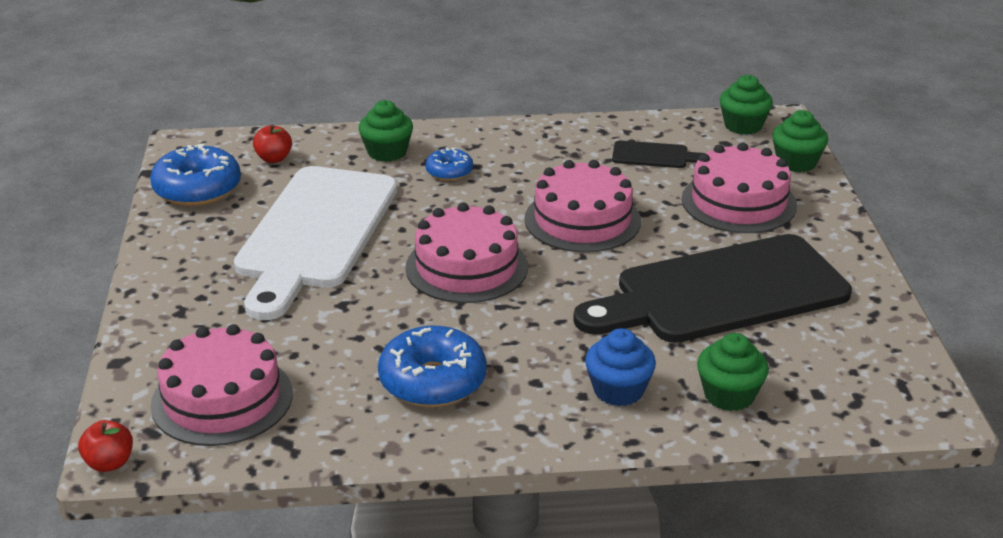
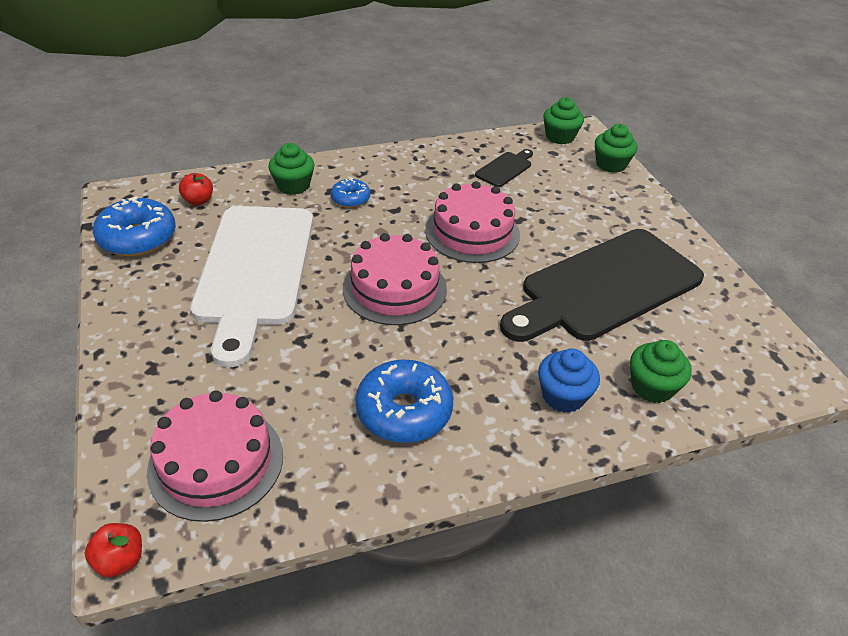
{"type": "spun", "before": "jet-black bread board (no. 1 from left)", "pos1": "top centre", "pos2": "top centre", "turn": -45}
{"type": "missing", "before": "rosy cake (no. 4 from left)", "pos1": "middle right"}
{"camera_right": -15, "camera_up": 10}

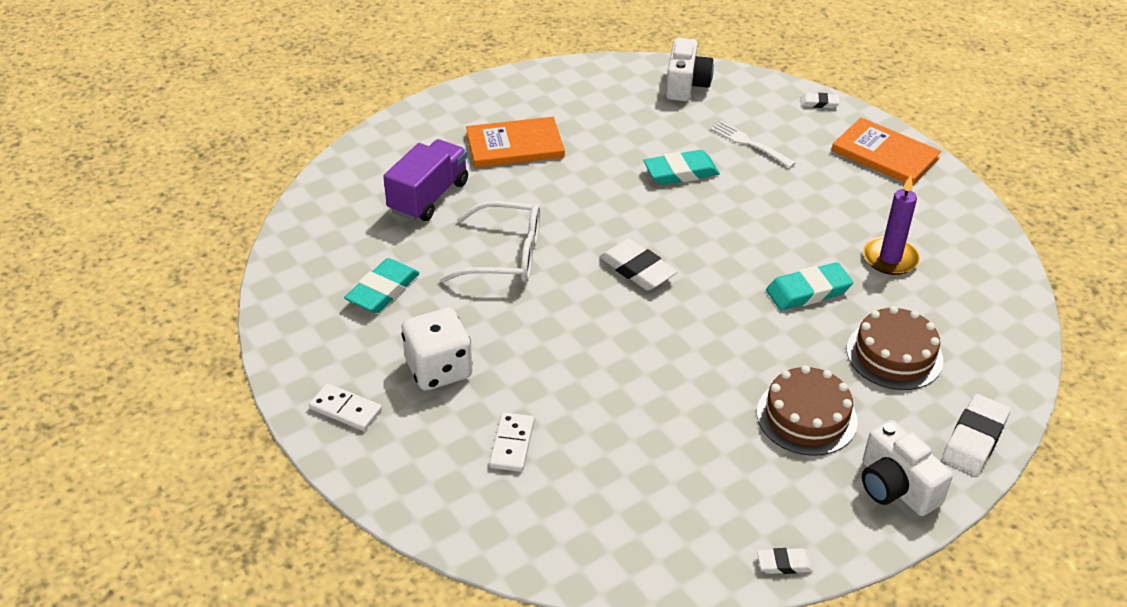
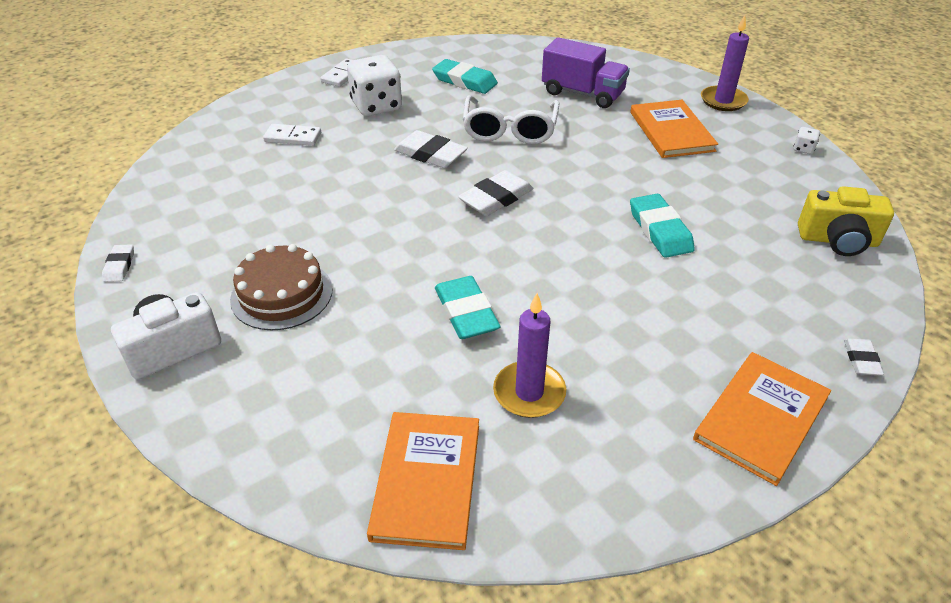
{"type": "colour", "before": "pure white compact camera (no. 1 from left)", "after": "yellow compact camera", "pos1": "top centre", "pos2": "middle right"}
{"type": "missing", "before": "pure white fork", "pos1": "top right"}
{"type": "missing", "before": "dark brown cake (no. 2 from left)", "pos1": "middle right"}
{"type": "relocated", "before": "pure white pencil eraser (no. 4 from left in the first image)", "after": "pure white pencil eraser (no. 2 from left)", "pos1": "bottom right", "pos2": "top centre"}
{"type": "appeared", "after": "bright orange hardback (no. 1 from left)", "pos2": "bottom centre"}
{"type": "appeared", "after": "purple wax candle (no. 2 from left)", "pos2": "top right"}
{"type": "appeared", "after": "pure white die (no. 2 from left)", "pos2": "top right"}
{"camera_right": 90, "camera_up": 0}

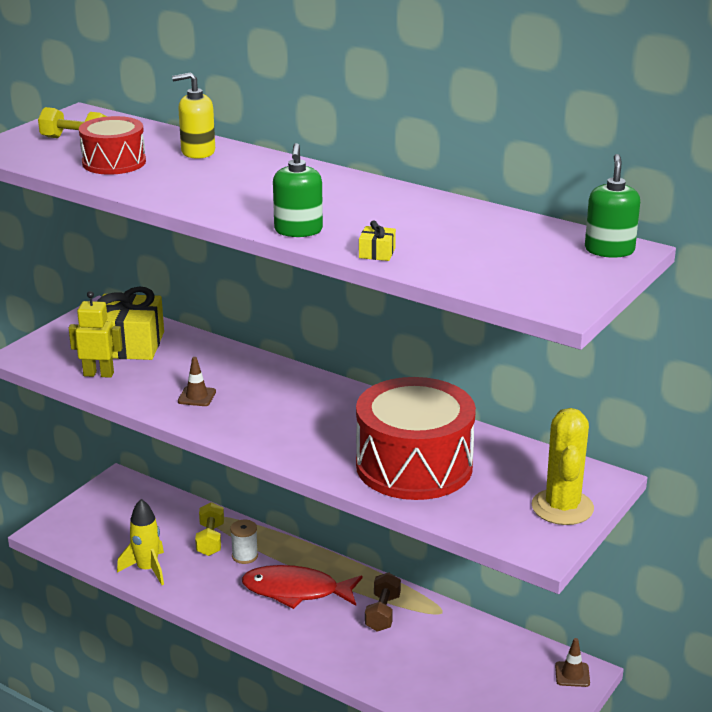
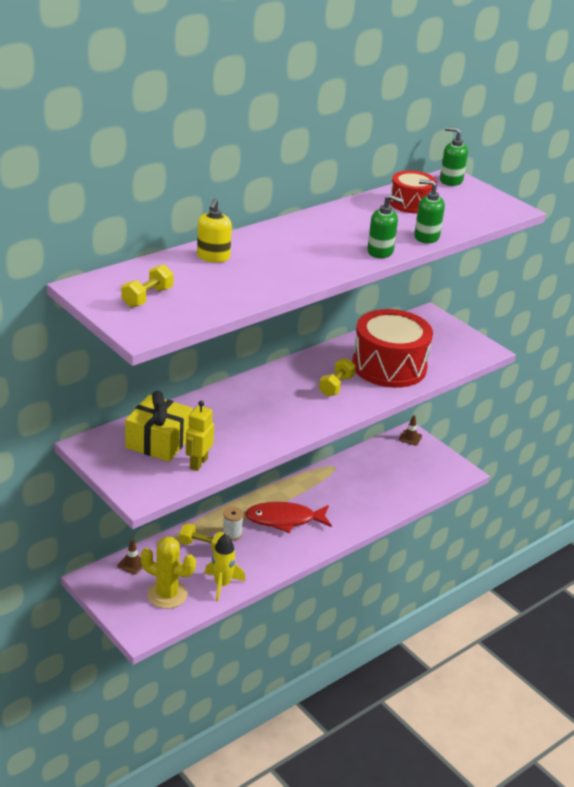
{"type": "relocated", "before": "scarlet drum (no. 1 from left in the first image)", "after": "scarlet drum (no. 2 from left)", "pos1": "top left", "pos2": "top right"}
{"type": "relocated", "before": "dark brown traffic cone (no. 1 from left)", "pos1": "middle left", "pos2": "bottom left"}
{"type": "spun", "before": "scarlet fish", "pos1": "bottom centre", "pos2": "centre", "turn": 60}
{"type": "exchanged", "before": "yellow present (no. 2 from left)", "after": "green soap pump (no. 2 from left)", "pos1": "centre", "pos2": "top right"}
{"type": "missing", "before": "dark brown hand weight", "pos1": "bottom centre"}
{"type": "relocated", "before": "yellow saguaro cactus", "pos1": "middle right", "pos2": "bottom left"}
{"type": "appeared", "after": "yellow hand weight (no. 3 from left)", "pos2": "centre"}
{"camera_right": -75, "camera_up": 5}

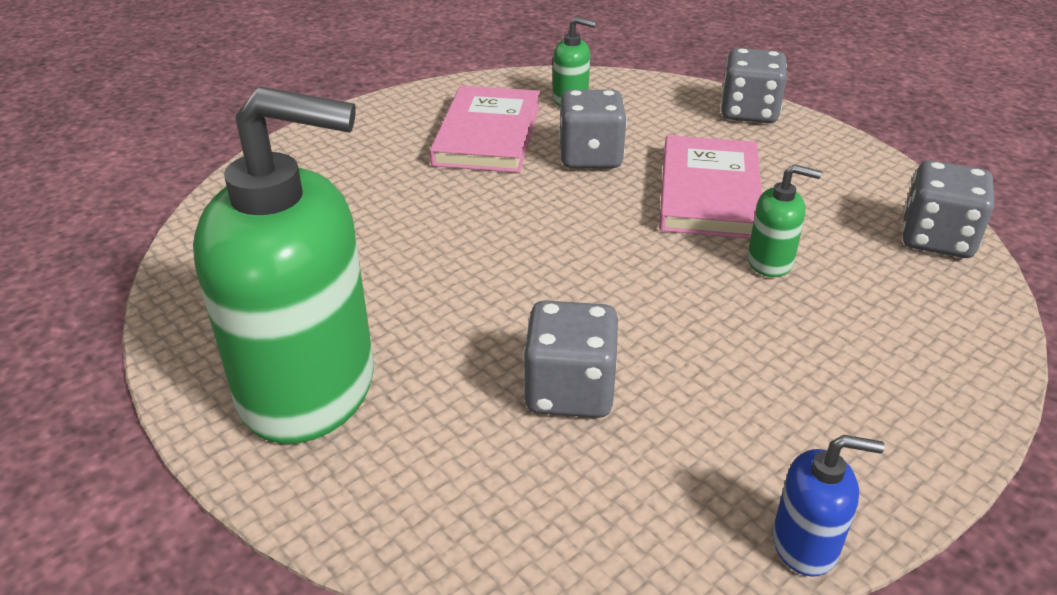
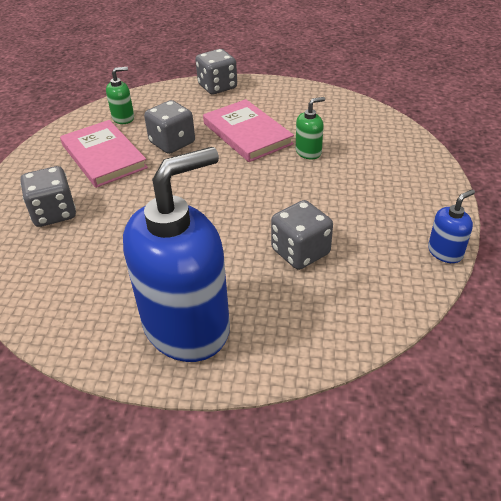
{"type": "colour", "before": "green soap pump (no. 1 from left)", "after": "royal blue soap pump (no. 1 from left)", "pos1": "middle left", "pos2": "centre"}
{"type": "relocated", "before": "gray die (no. 4 from left in the first image)", "after": "gray die (no. 1 from left)", "pos1": "middle right", "pos2": "middle left"}
{"camera_right": -40, "camera_up": 5}

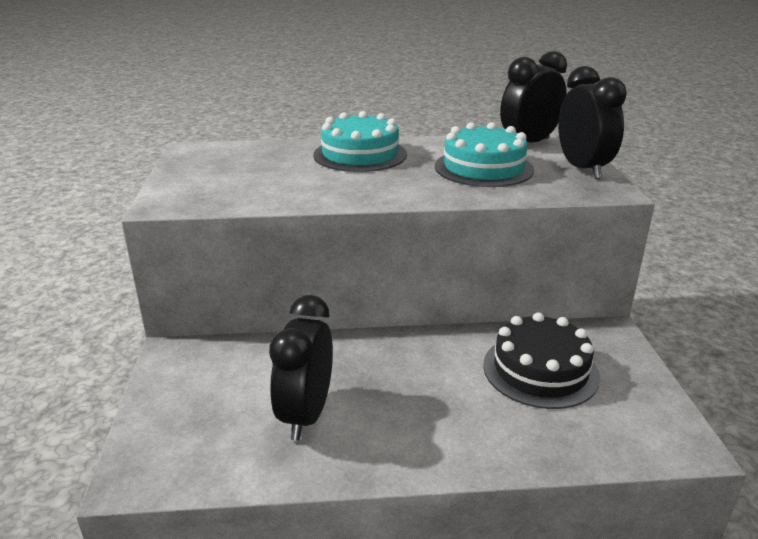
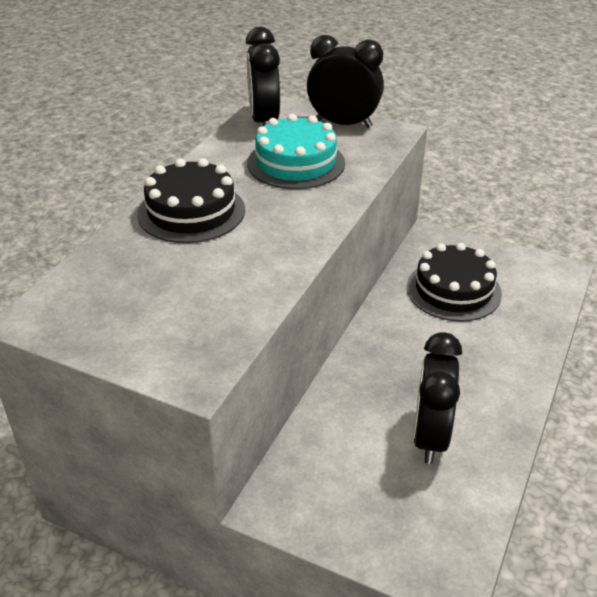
{"type": "spun", "before": "jet-black clock (no. 1 from left in the first image)", "pos1": "bottom centre", "pos2": "bottom right", "turn": 60}
{"type": "colour", "before": "teal cake (no. 1 from left)", "after": "jet-black cake (no. 1 from left)", "pos1": "top centre", "pos2": "middle left"}
{"camera_right": -60, "camera_up": 10}

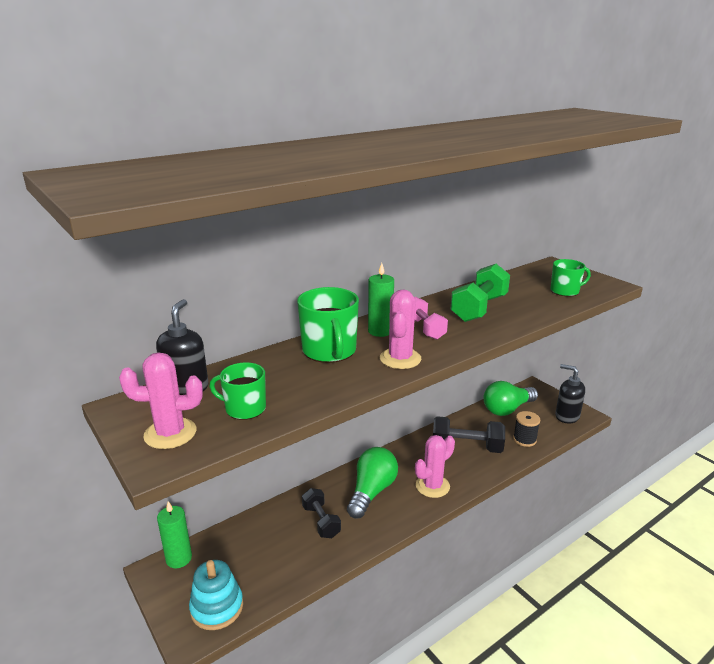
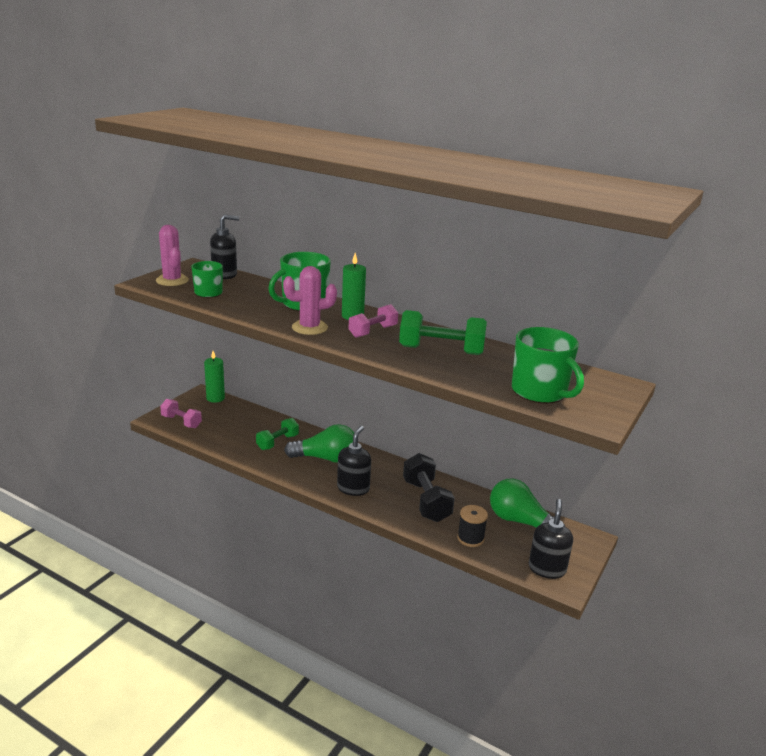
{"type": "exchanged", "before": "teal stacking rings", "after": "rosy hand weight (no. 1 from left)", "pos1": "bottom left", "pos2": "middle left"}
{"type": "colour", "before": "jet-black hand weight (no. 1 from left)", "after": "green hand weight (no. 1 from left)", "pos1": "bottom centre", "pos2": "centre"}
{"type": "exchanged", "before": "rosy saguaro cactus (no. 3 from left)", "after": "jet-black soap pump (no. 2 from left)", "pos1": "bottom centre", "pos2": "centre"}
{"type": "size", "before": "green coffee mug (no. 3 from left)", "pos1": "middle right", "pos2": "middle right", "scale": 1.6}
{"camera_right": 65, "camera_up": 0}

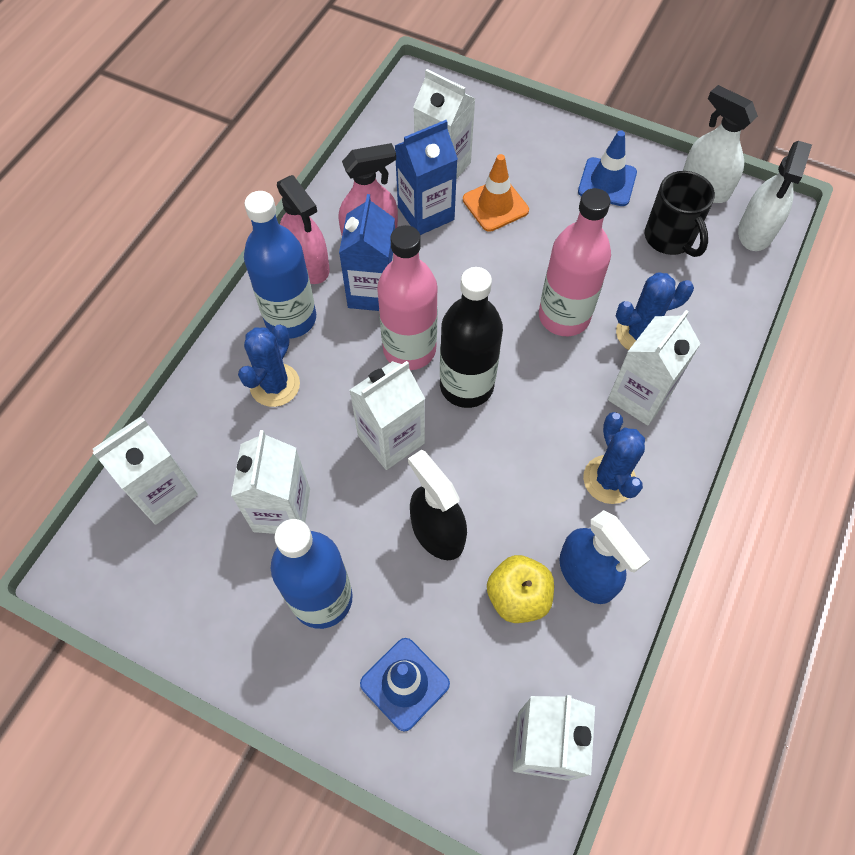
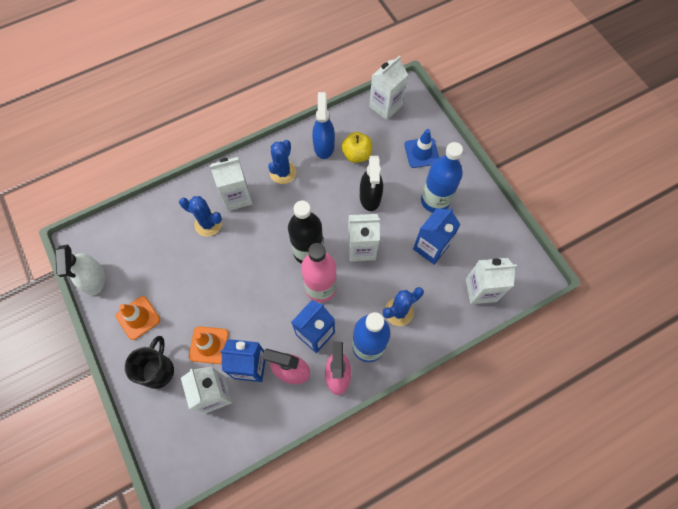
{"type": "colour", "before": "pure white carton (no. 2 from left)", "after": "royal blue carton (no. 3 from left)", "pos1": "middle left", "pos2": "centre"}
{"type": "missing", "before": "rosy drink bottle (no. 2 from left)", "pos1": "top right"}
{"type": "colour", "before": "royal blue traffic cone (no. 2 from left)", "after": "bright orange traffic cone (no. 1 from left)", "pos1": "top right", "pos2": "middle left"}
{"type": "relocated", "before": "jet-black coffee mug", "pos1": "top right", "pos2": "bottom left"}
{"type": "missing", "before": "pure white spray bottle (no. 2 from left)", "pos1": "top right"}
{"camera_right": -145, "camera_up": 5}

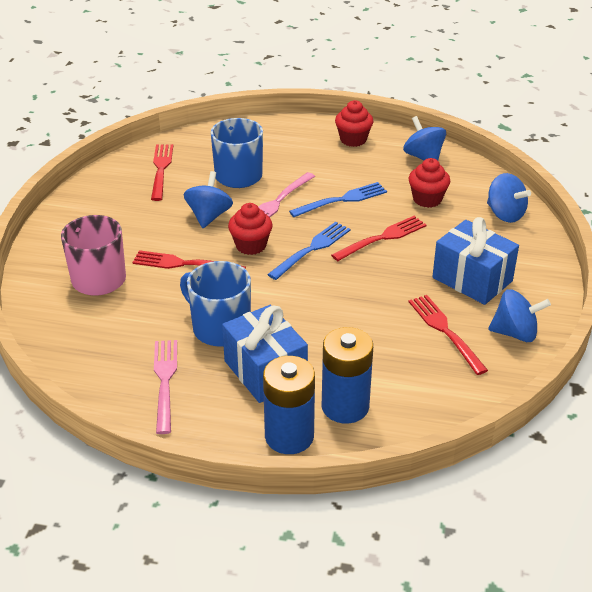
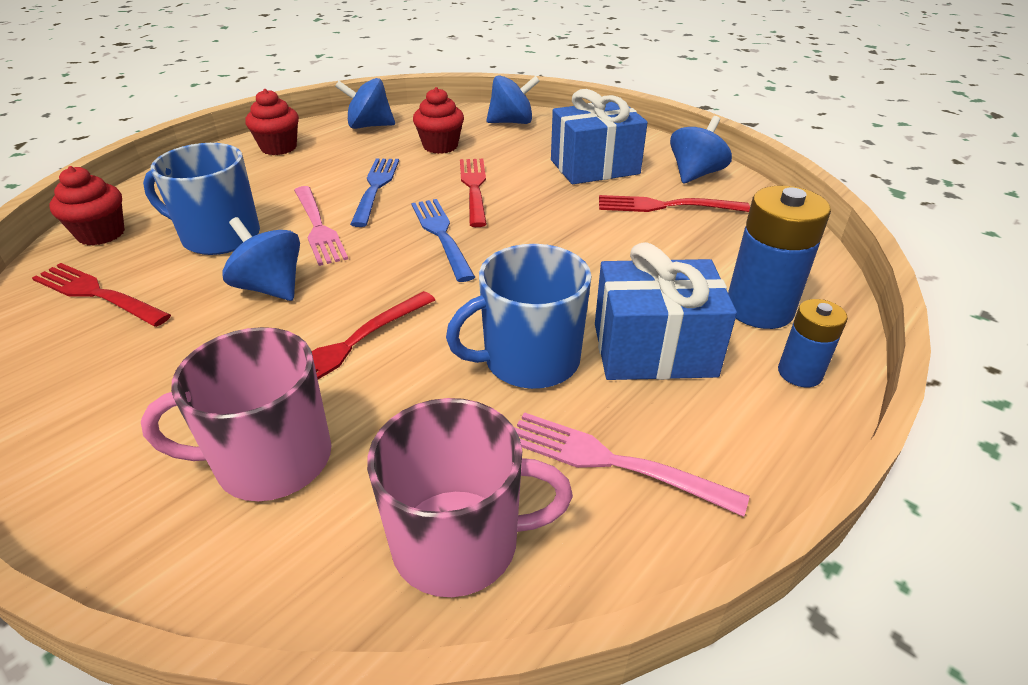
{"type": "relocated", "before": "scarlet fairy cake (no. 1 from left)", "pos1": "centre", "pos2": "top left"}
{"type": "size", "before": "royal blue battery (no. 1 from left in the first image)", "pos1": "bottom centre", "pos2": "middle right", "scale": 0.58}
{"type": "appeared", "after": "rosy coffee mug (no. 2 from left)", "pos2": "bottom centre"}
{"camera_right": -60, "camera_up": 0}

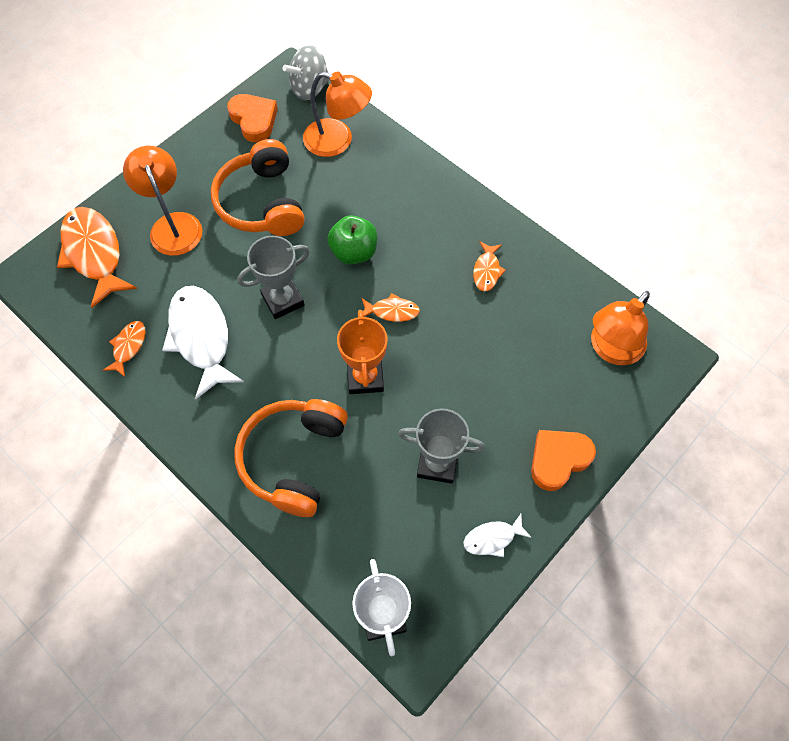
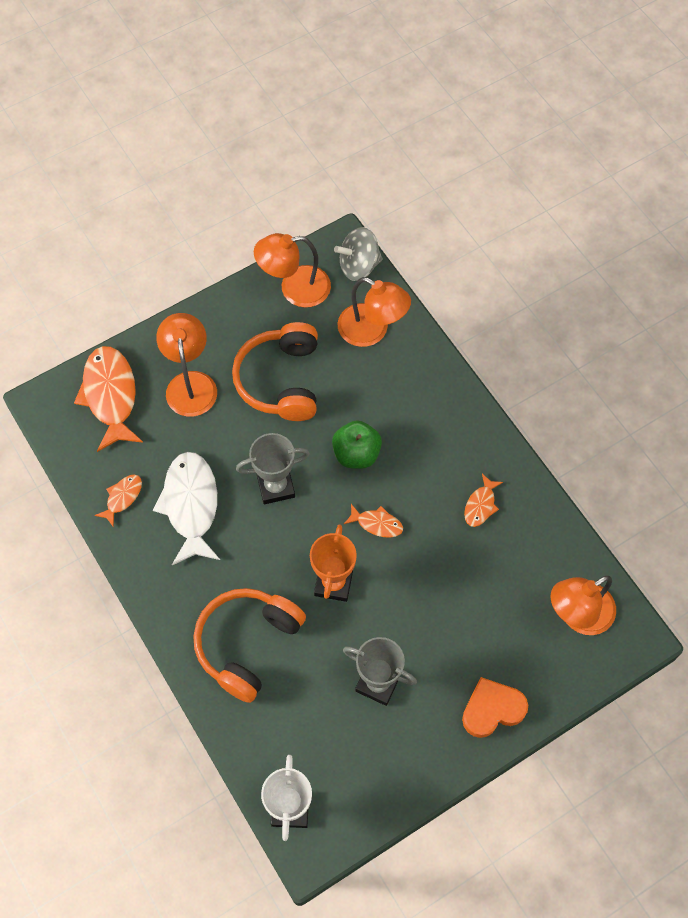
{"type": "exchanged", "before": "bright orange heart (no. 1 from left)", "after": "bright orange lamp (no. 2 from left)", "pos1": "top left", "pos2": "top centre"}
{"type": "missing", "before": "pure white fish (no. 2 from left)", "pos1": "bottom centre"}
{"camera_right": 15, "camera_up": 0}

